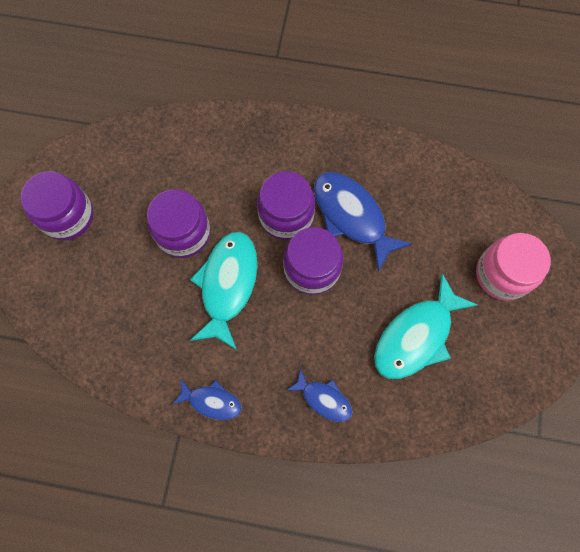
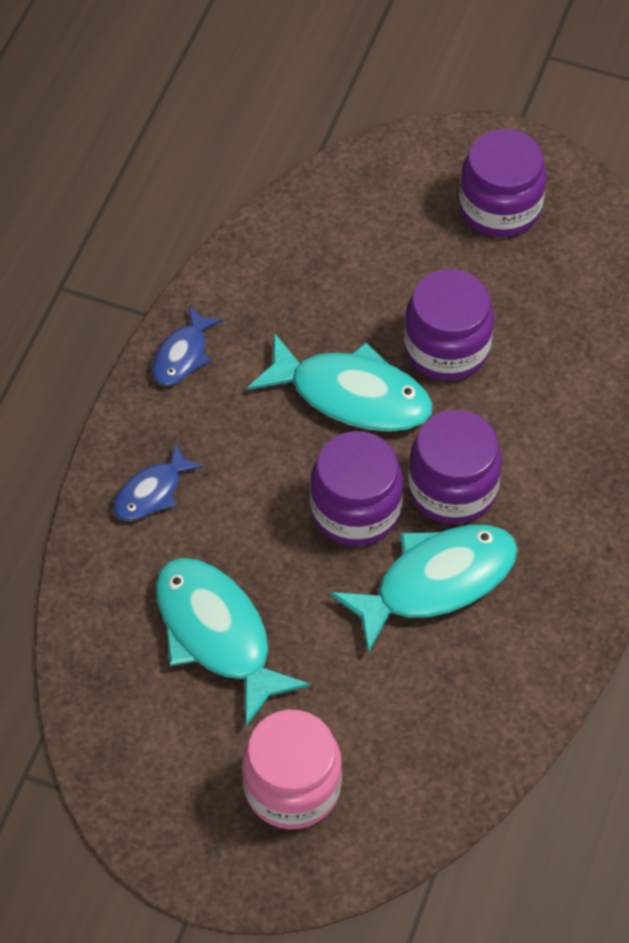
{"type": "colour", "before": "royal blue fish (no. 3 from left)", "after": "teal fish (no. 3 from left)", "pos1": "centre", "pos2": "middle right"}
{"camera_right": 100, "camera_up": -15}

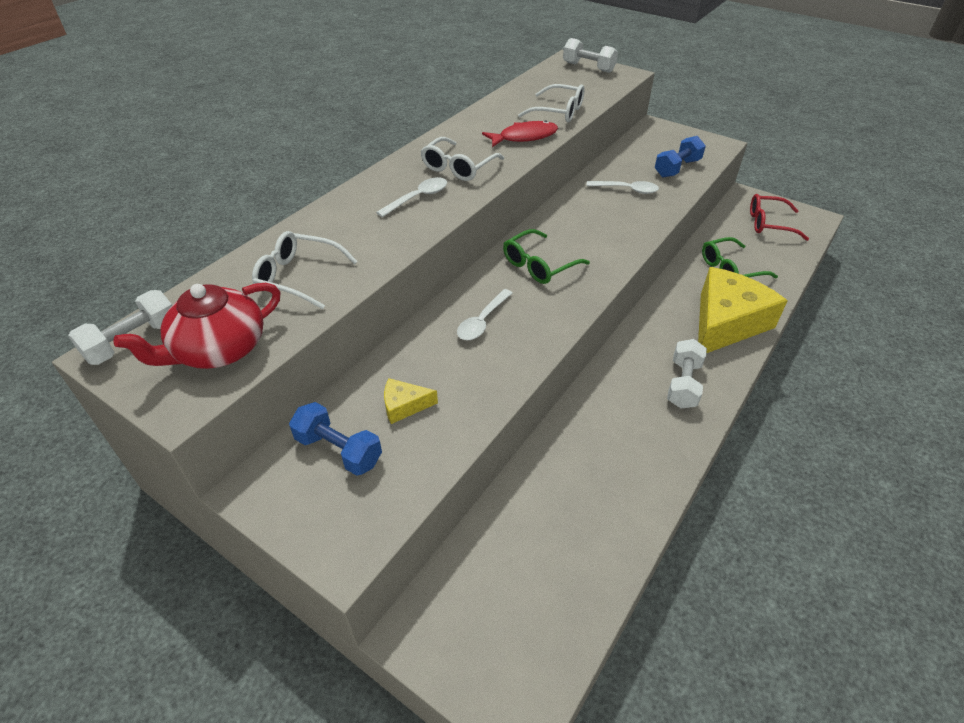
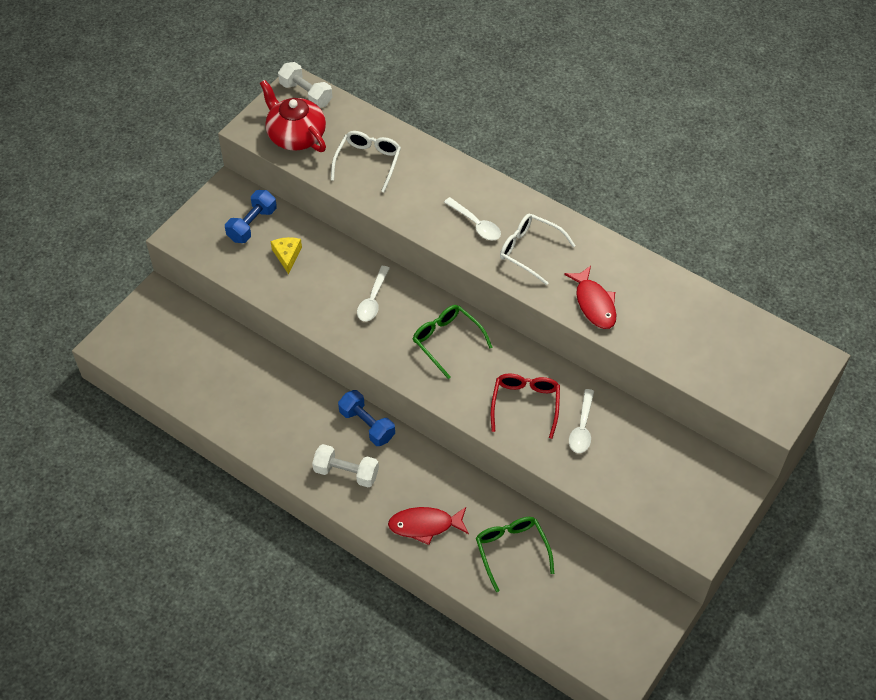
{"type": "spun", "before": "pure white teaspoon (no. 2 from left in the first image)", "pos1": "centre", "pos2": "centre", "turn": -105}
{"type": "missing", "before": "pure white glasses (no. 3 from left)", "pos1": "top centre"}
{"type": "missing", "before": "pure white hand weight (no. 2 from left)", "pos1": "top centre"}
{"type": "relocated", "before": "royal blue hand weight (no. 2 from left)", "pos1": "top right", "pos2": "centre"}
{"type": "exchanged", "before": "yellow cheese (no. 2 from left)", "after": "scarlet fish (no. 1 from left)", "pos1": "middle right", "pos2": "bottom centre"}
{"type": "relocated", "before": "scarlet glasses", "pos1": "top right", "pos2": "centre"}
{"camera_right": 90, "camera_up": 10}

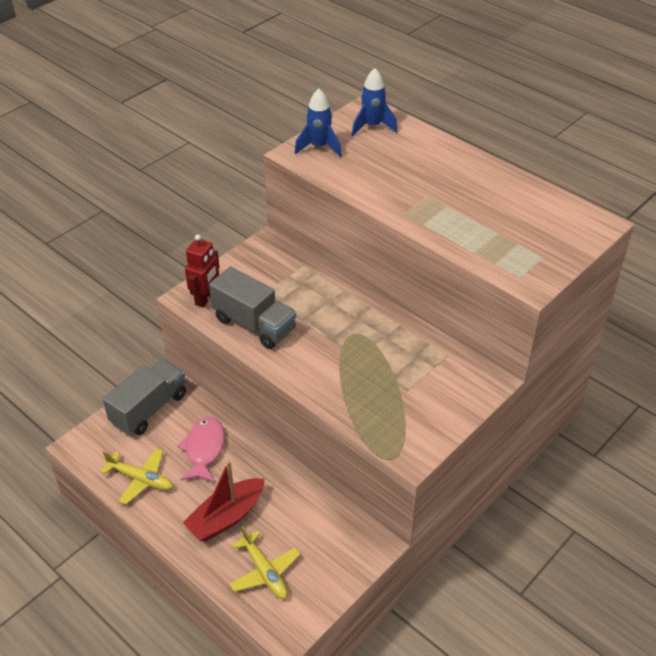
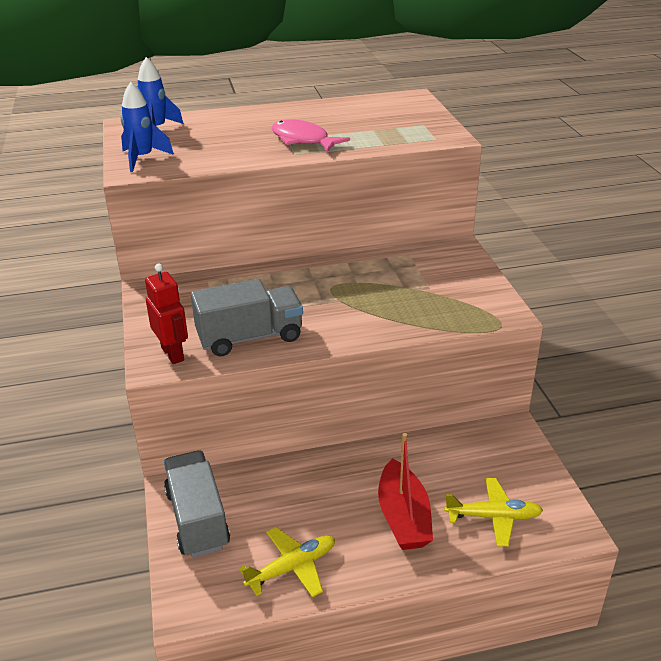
{"type": "relocated", "before": "rosy fish", "pos1": "bottom left", "pos2": "top centre"}
{"camera_right": -55, "camera_up": -10}

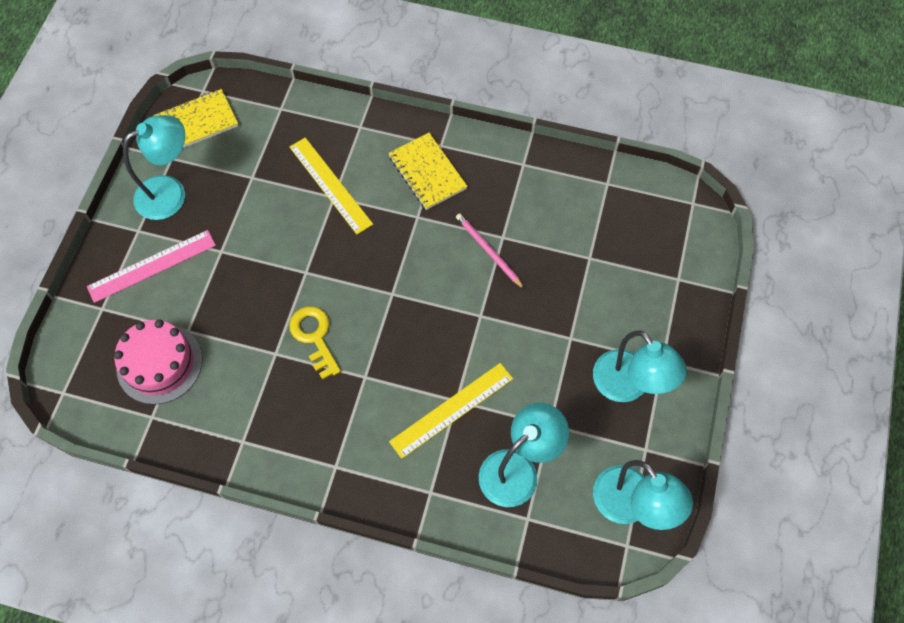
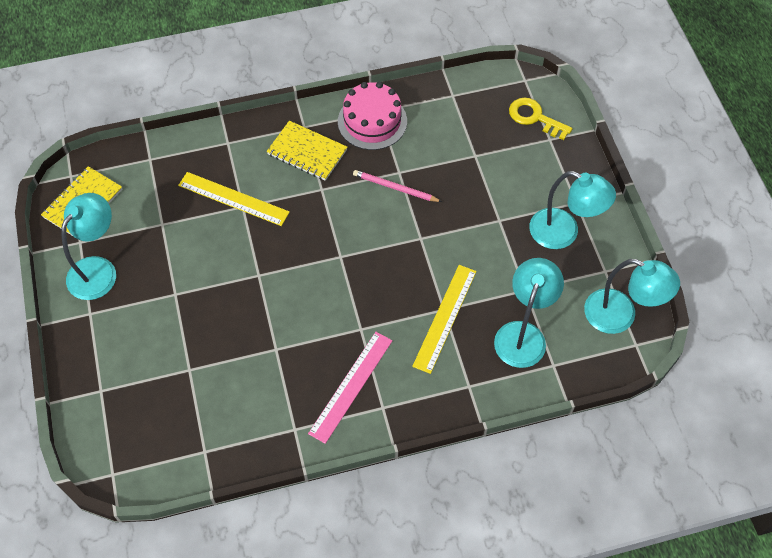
{"type": "relocated", "before": "rosy measuring stick", "pos1": "middle left", "pos2": "bottom centre"}
{"type": "relocated", "before": "rosy cake", "pos1": "middle left", "pos2": "top centre"}
{"type": "relocated", "before": "yellow key", "pos1": "centre", "pos2": "top right"}
{"camera_right": -30, "camera_up": -5}

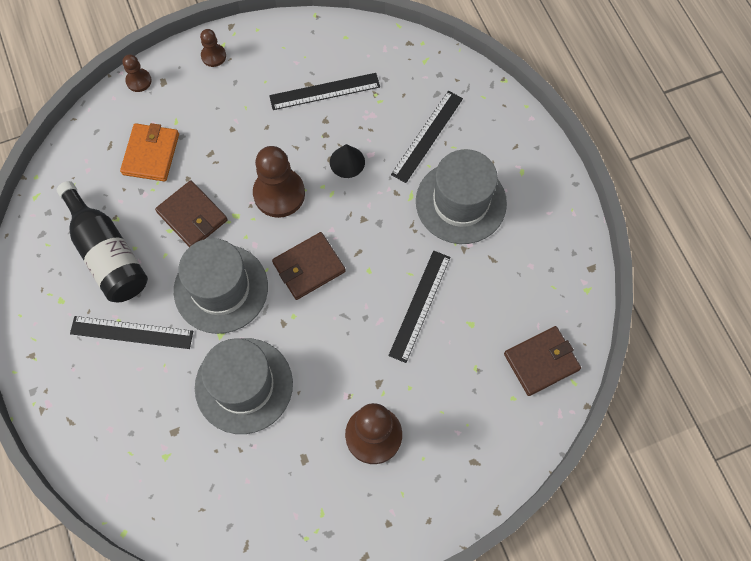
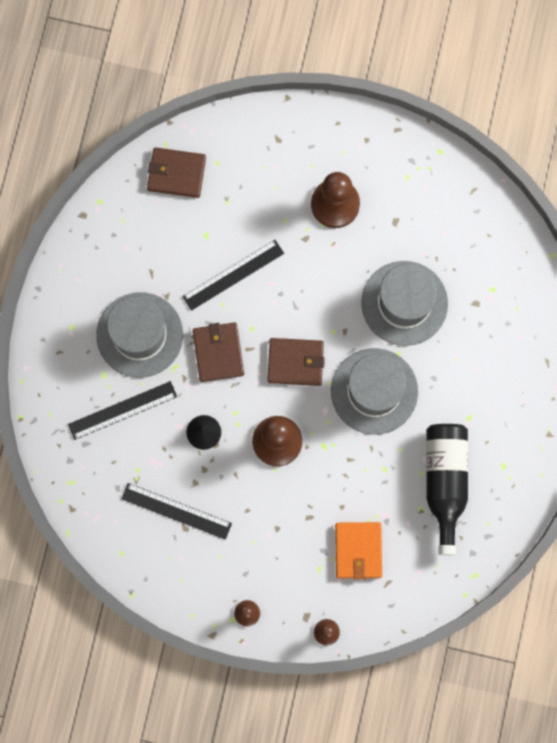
{"type": "missing", "before": "jet-black measuring stick (no. 1 from left)", "pos1": "middle left"}
{"type": "spun", "before": "bright orange billfold", "pos1": "top left", "pos2": "bottom centre", "turn": -45}
{"type": "relocated", "before": "dark brown billfold (no. 1 from left in the first image)", "after": "dark brown billfold (no. 2 from left)", "pos1": "middle left", "pos2": "centre"}
{"camera_right": -145, "camera_up": 10}

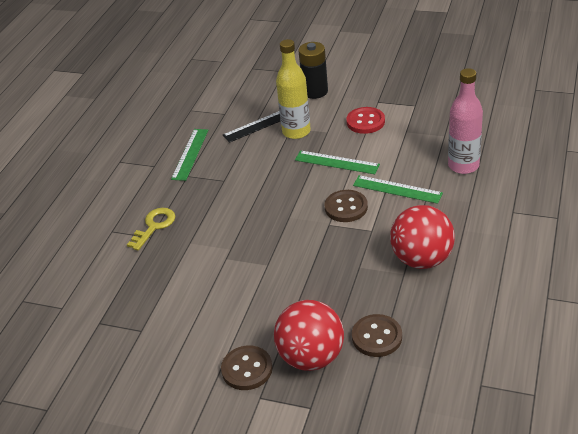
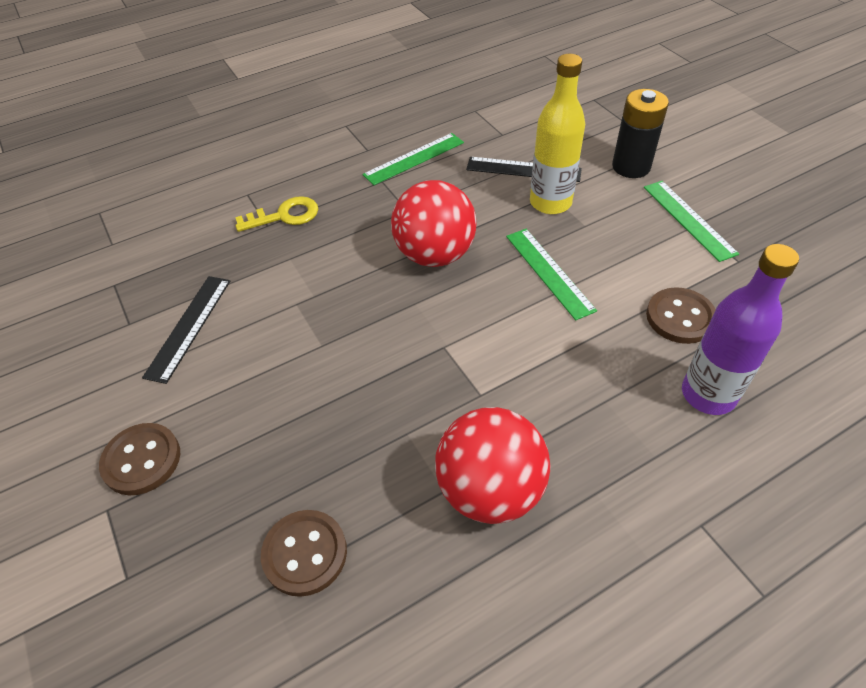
{"type": "relocated", "before": "scarlet sphere (no. 1 from left)", "pos1": "bottom centre", "pos2": "top centre"}
{"type": "relocated", "before": "dark brown shirt button (no. 2 from left in the first image)", "after": "dark brown shirt button (no. 3 from left)", "pos1": "centre", "pos2": "middle right"}
{"type": "missing", "before": "scarlet shirt button", "pos1": "top centre"}
{"type": "relocated", "before": "green measuring stick (no. 3 from left)", "pos1": "middle right", "pos2": "top right"}
{"type": "colour", "before": "rosy drink bottle", "after": "purple drink bottle", "pos1": "top right", "pos2": "middle right"}
{"type": "appeared", "after": "jet-black measuring stick (no. 1 from left)", "pos2": "middle left"}
{"camera_right": 40, "camera_up": 10}

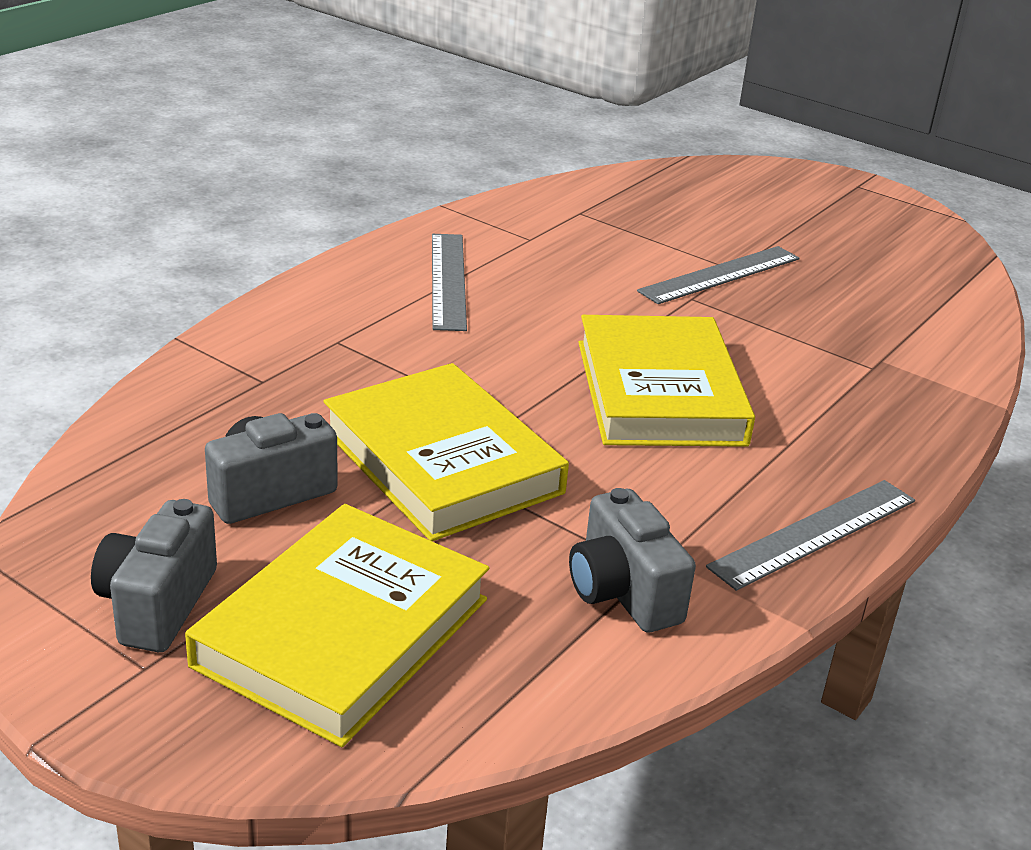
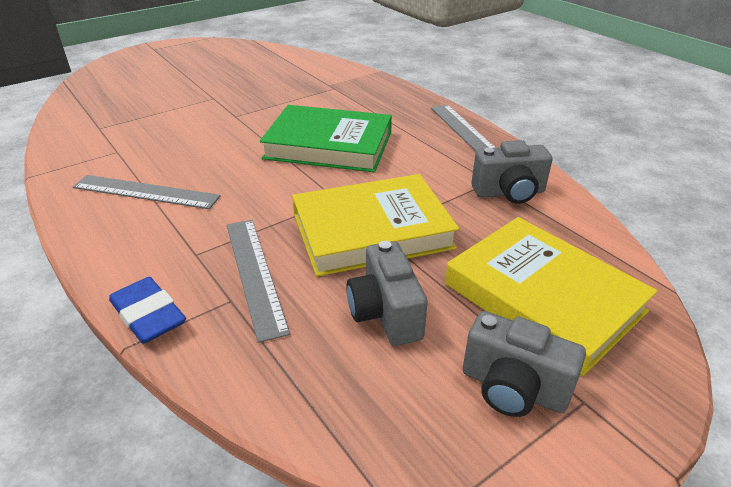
{"type": "colour", "before": "yellow hardback (no. 3 from left)", "after": "green hardback", "pos1": "centre", "pos2": "top centre"}
{"type": "relocated", "before": "gray measuring stick (no. 2 from left)", "pos1": "top right", "pos2": "centre"}
{"type": "appeared", "after": "royal blue pencil eraser", "pos2": "middle left"}
{"camera_right": -70, "camera_up": 5}

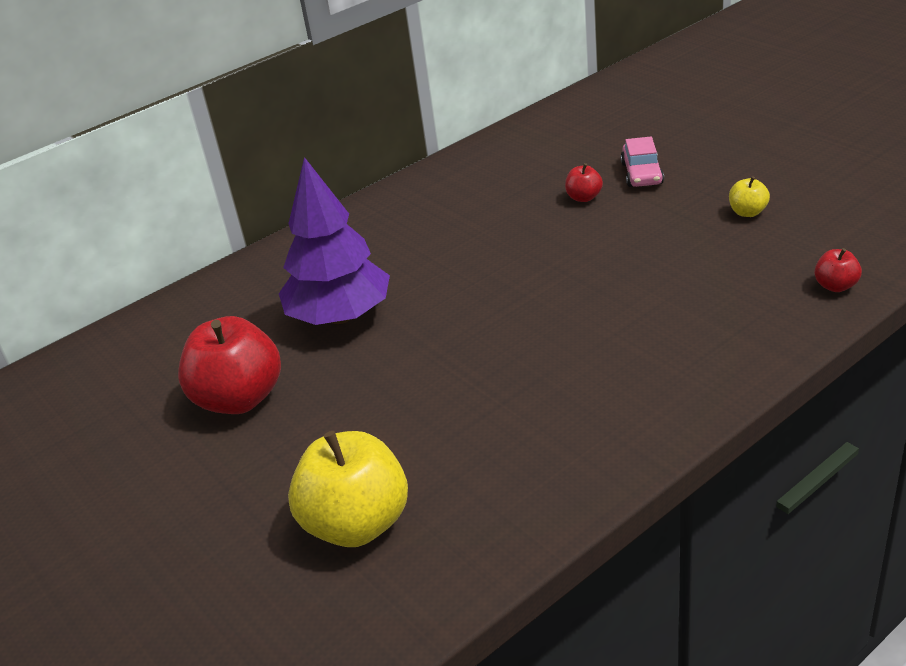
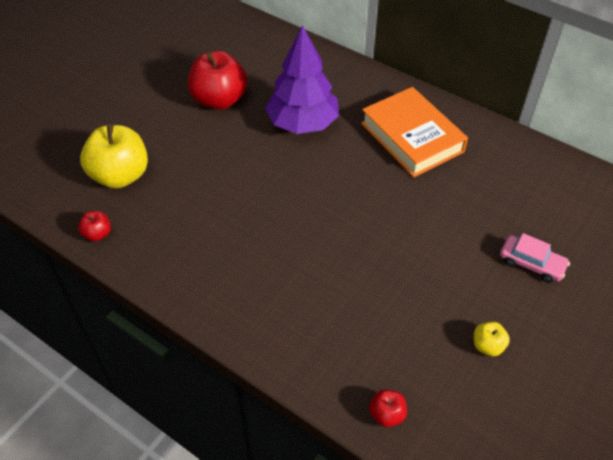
{"type": "relocated", "before": "scarlet toy apple (no. 2 from left in the first image)", "after": "scarlet toy apple (no. 1 from left)", "pos1": "top centre", "pos2": "middle left"}
{"type": "spun", "before": "rosy automobile", "pos1": "top right", "pos2": "middle right", "turn": -135}
{"type": "appeared", "after": "bright orange hardback", "pos2": "top right"}
{"camera_right": 70, "camera_up": 15}

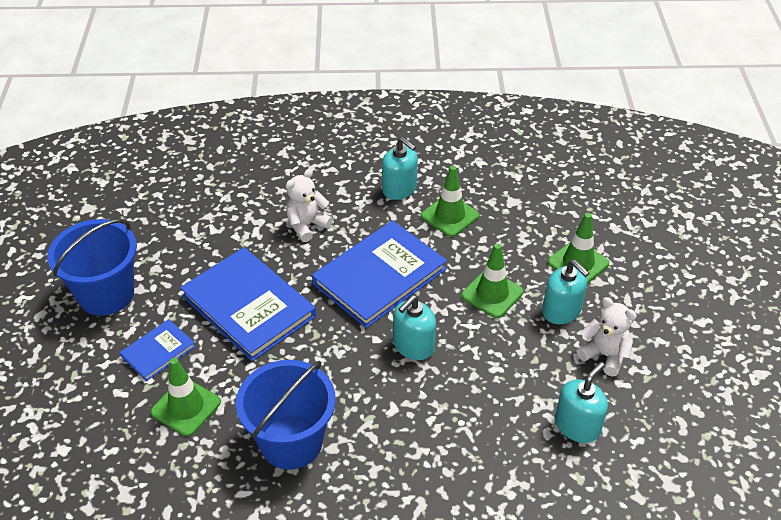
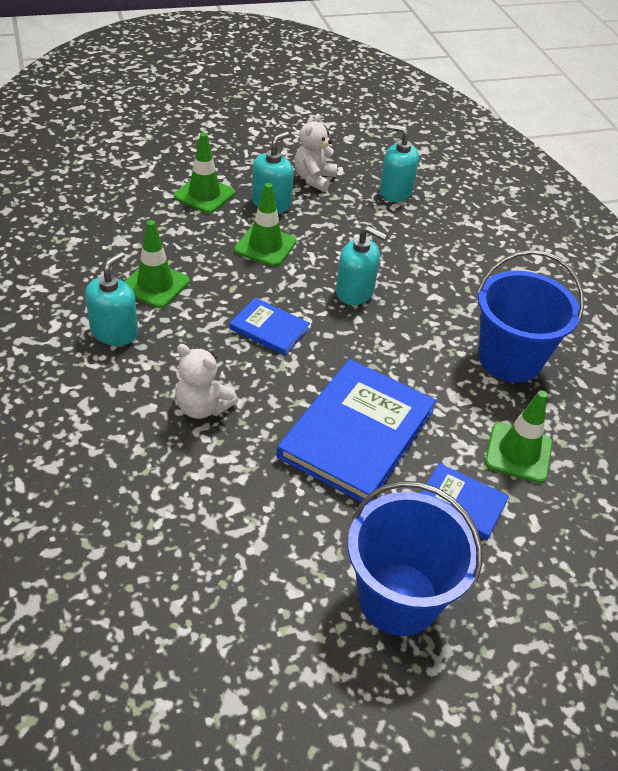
{"type": "size", "before": "royal blue hardback (no. 3 from left in the first image)", "pos1": "centre", "pos2": "centre", "scale": 0.51}
{"camera_right": -110, "camera_up": 0}

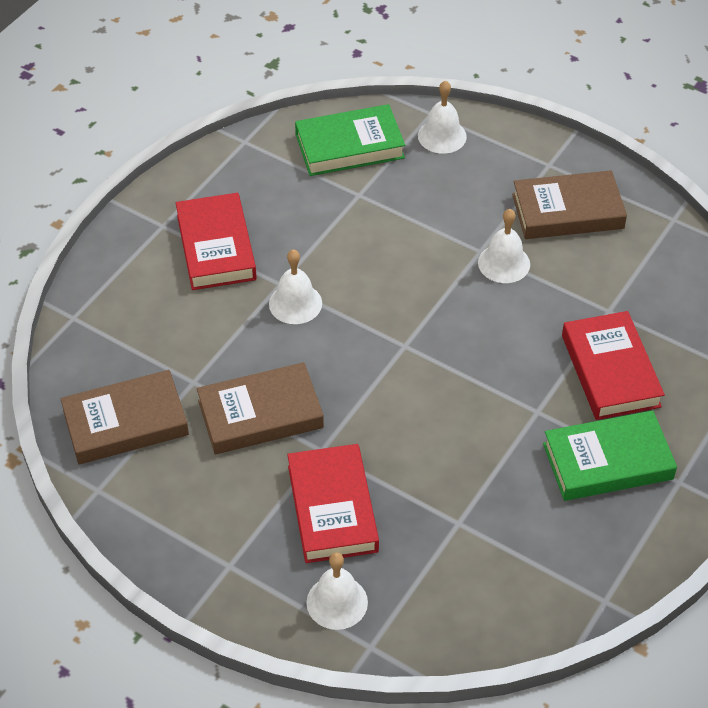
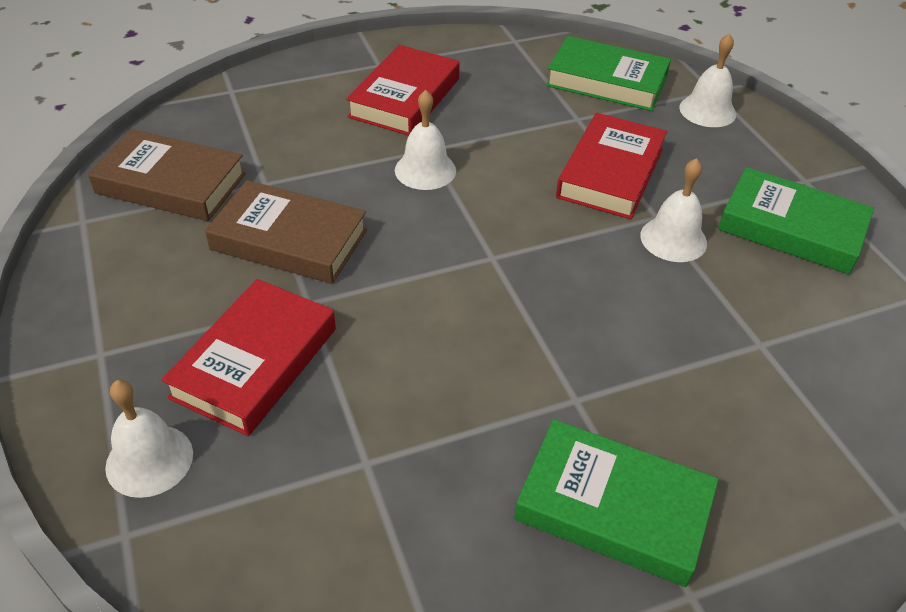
{"type": "colour", "before": "dark brown hardback (no. 3 from left)", "after": "green hardback (no. 3 from left)", "pos1": "top right", "pos2": "middle right"}
{"type": "relocated", "before": "scarlet hardback (no. 3 from left)", "pos1": "middle right", "pos2": "top right"}
{"camera_right": 35, "camera_up": -5}

